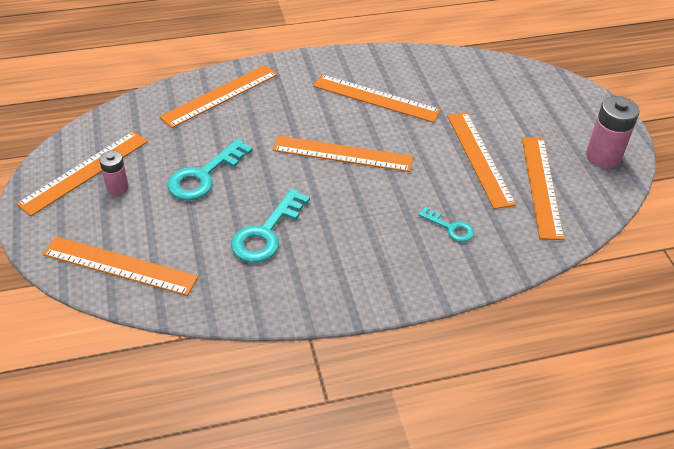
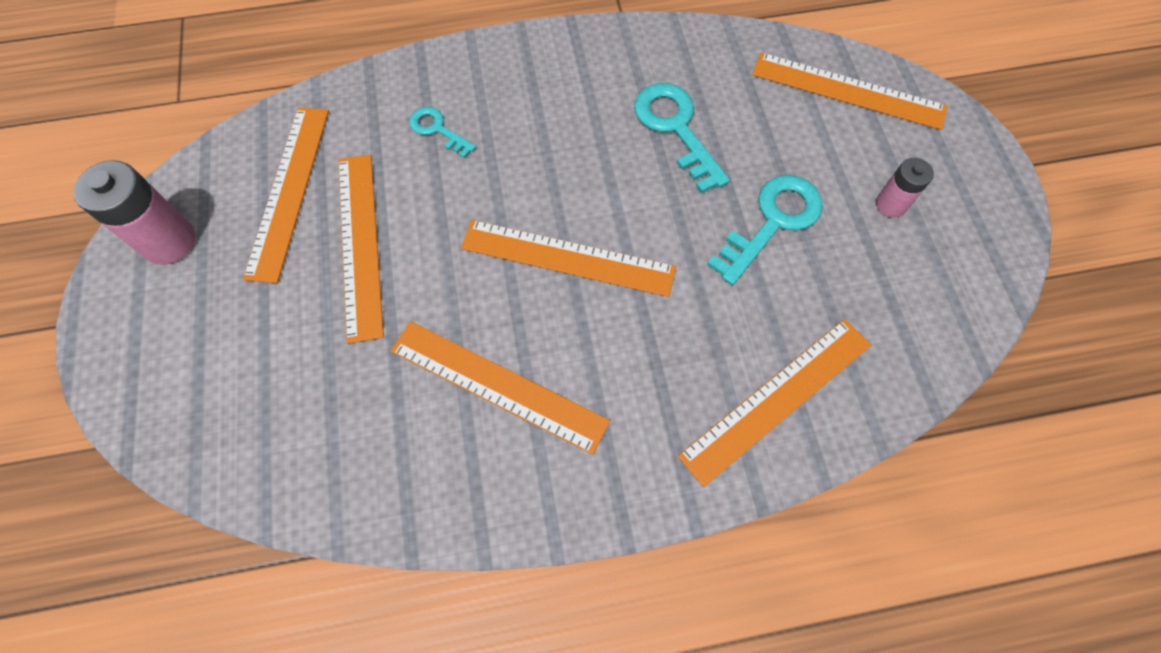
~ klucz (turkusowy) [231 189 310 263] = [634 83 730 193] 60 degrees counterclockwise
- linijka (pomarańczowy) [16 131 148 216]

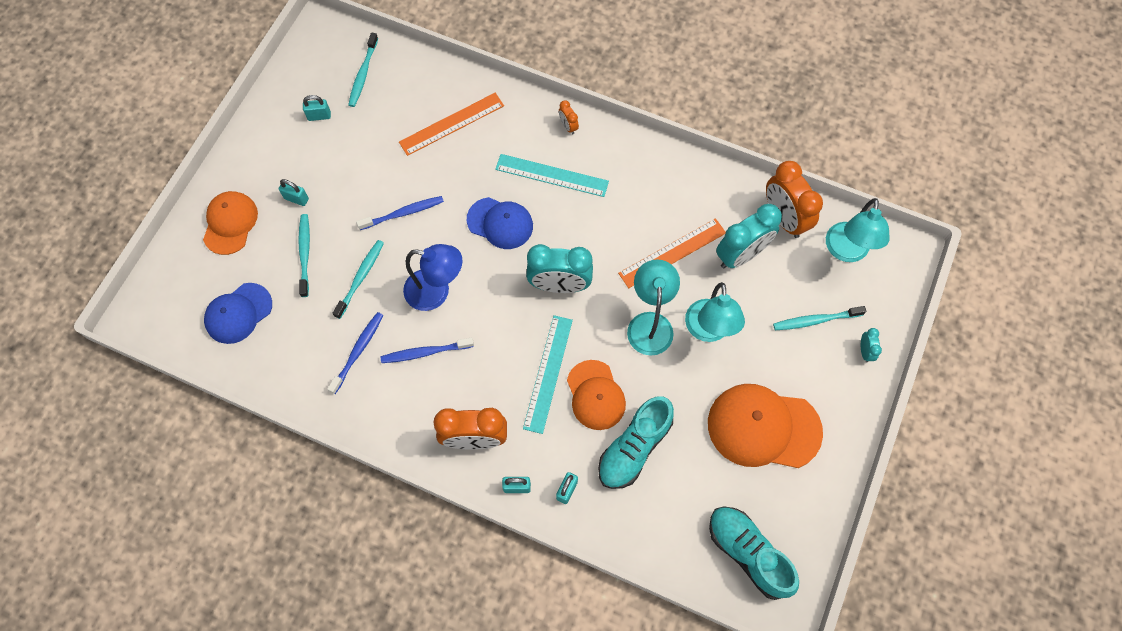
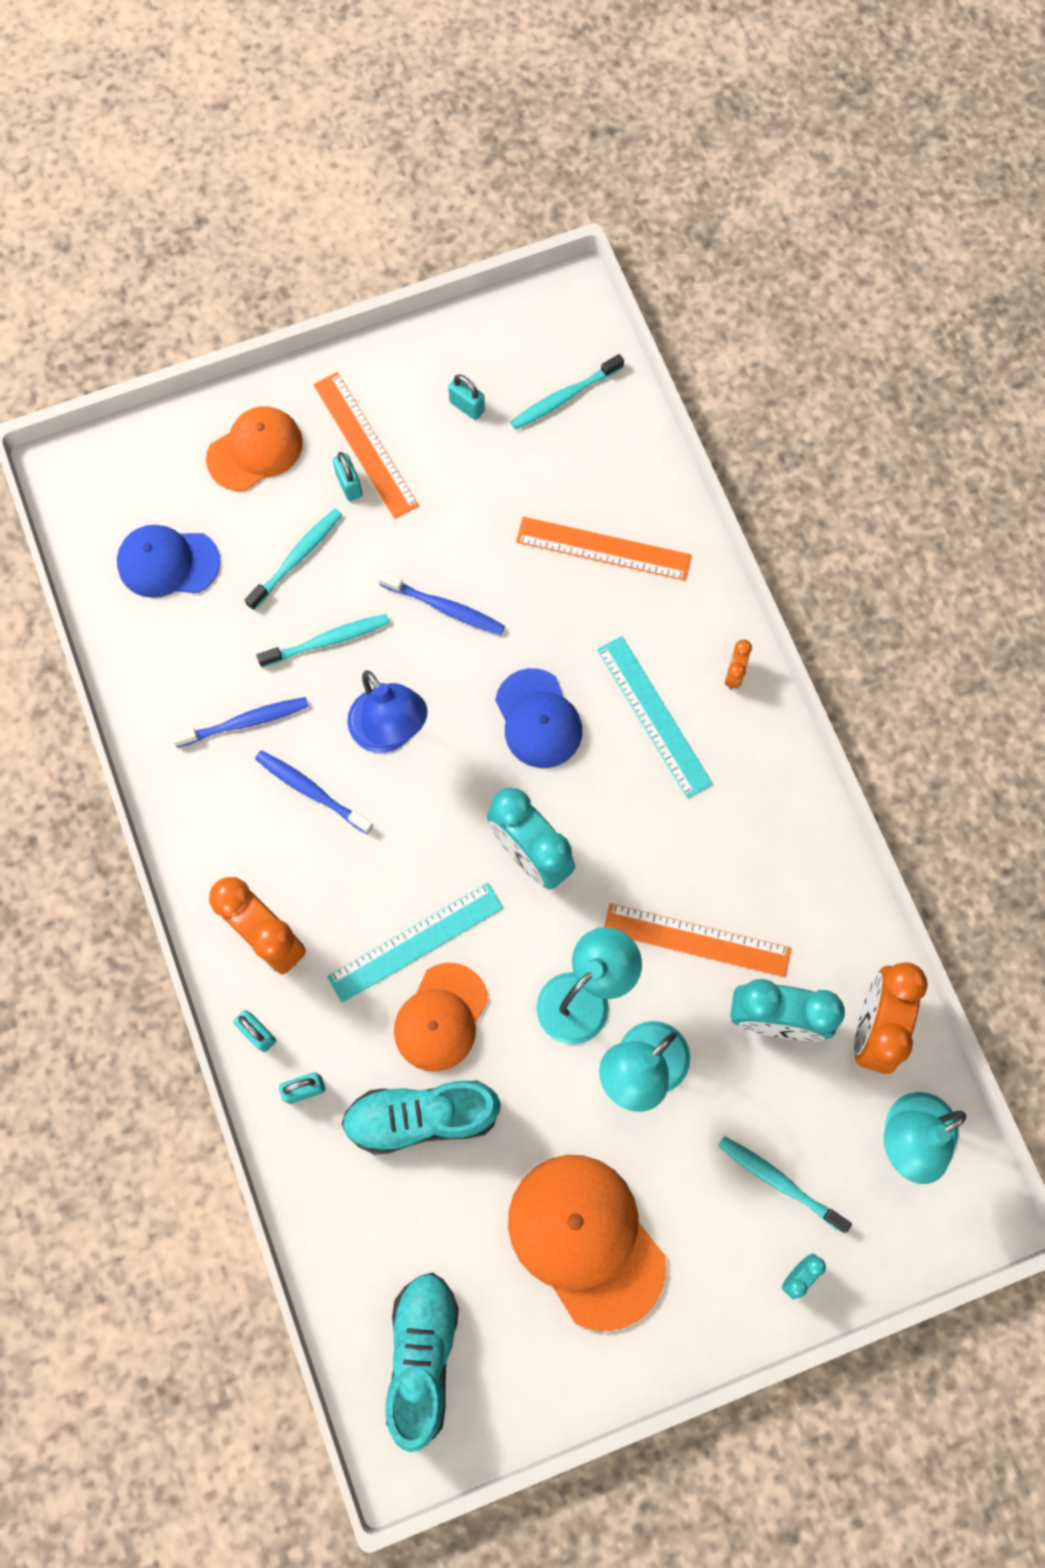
+ linijka (pomarańczowy) [313 372 419 519]

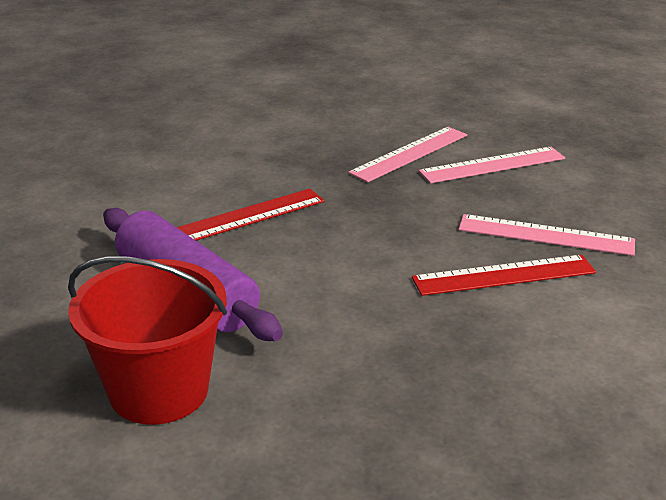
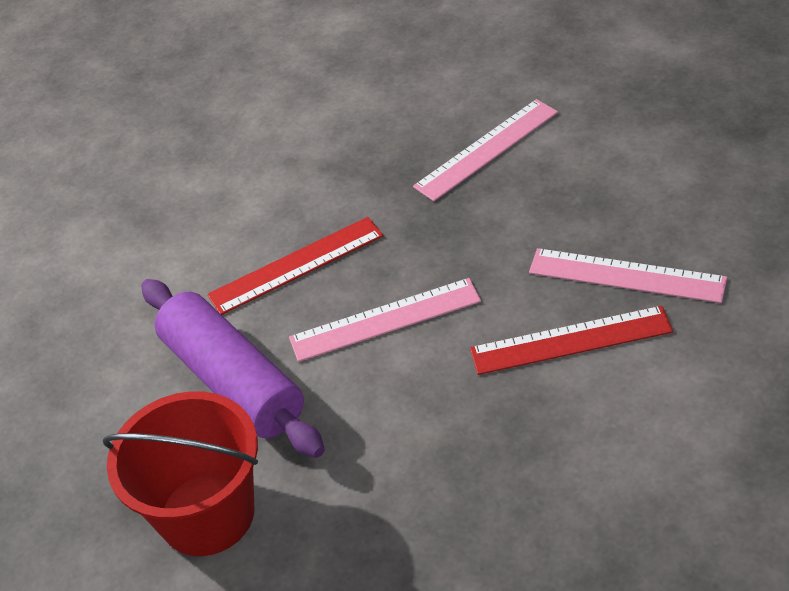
~ linijka (różowy) [419 147 565 184] to [289 278 481 362]

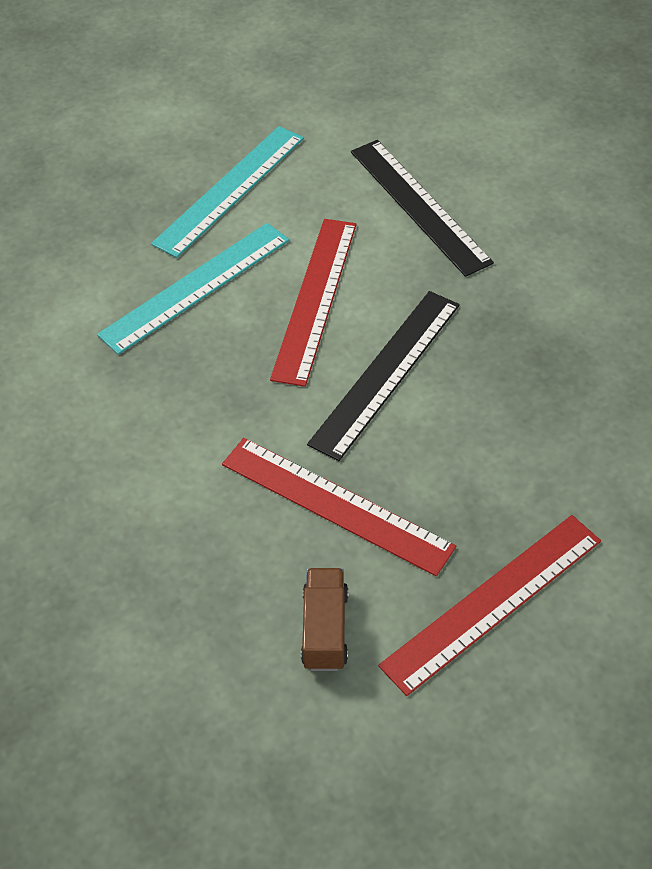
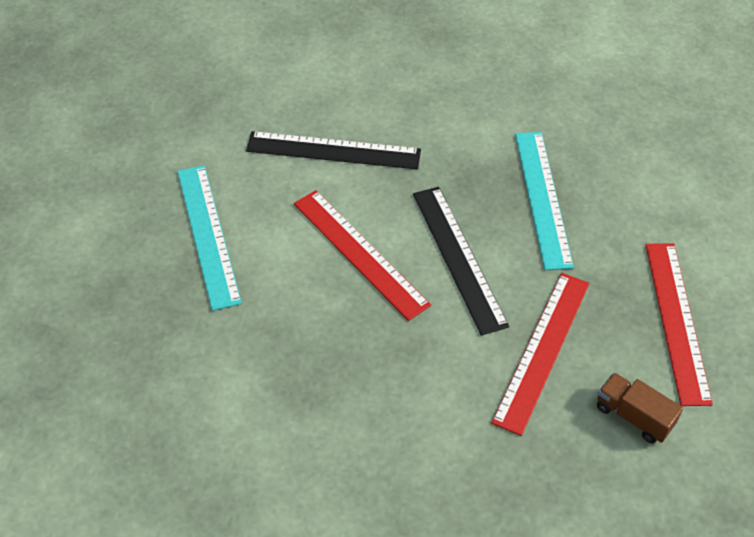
~ linijka (czerwony) [222 438 456 576] = [491 273 589 436] 45 degrees counterclockwise
~ linijka (turkusowy) [97 223 289 355] to [515 132 574 270]

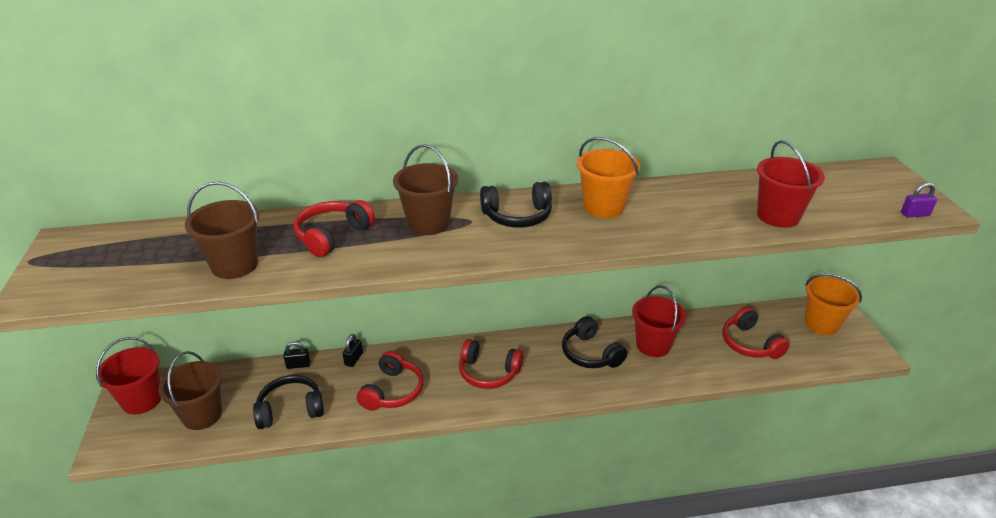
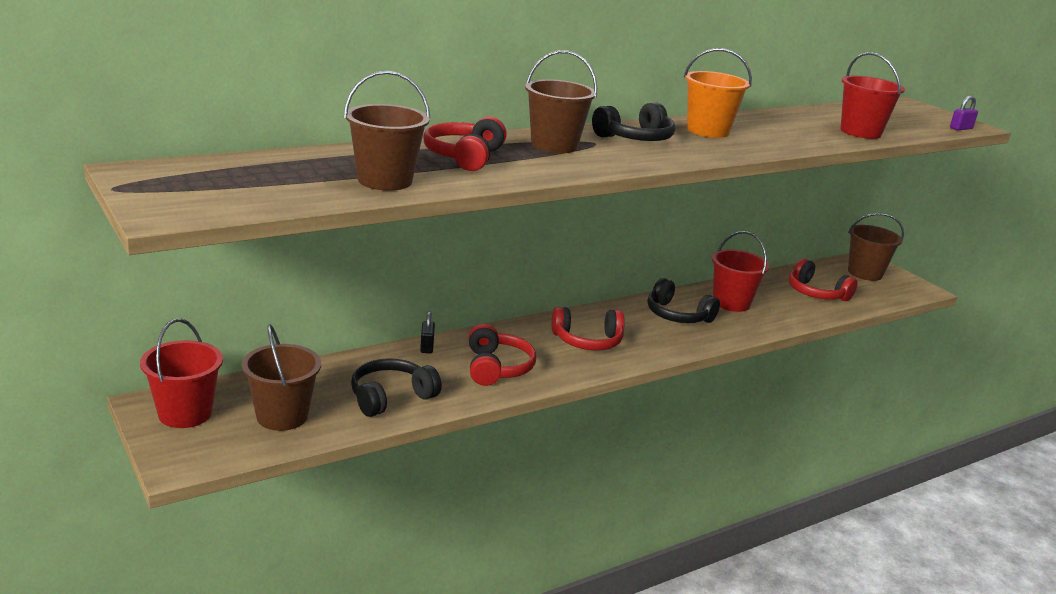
~ wiadro (pomarańczowy) [804 274 862 335] to wiadro (brązowy) [848 213 904 281]
- kłódka (czarny) [283 341 310 369]

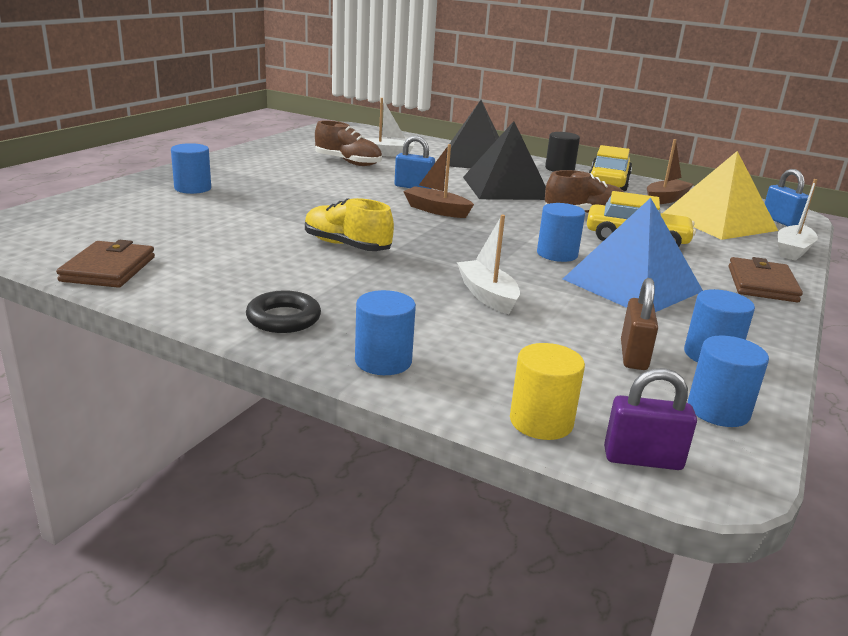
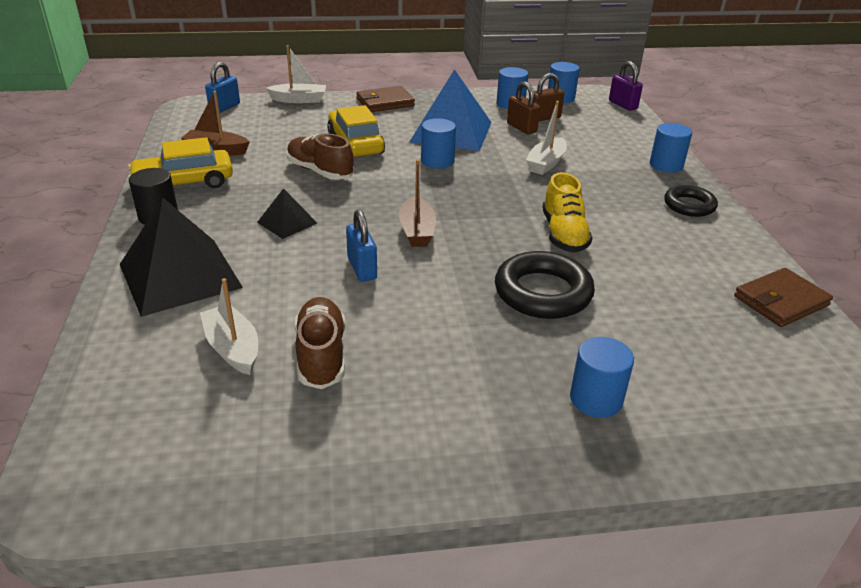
~ piramida (czarny) [463 121 546 200] = [257 188 317 239] x0.49
+ pierścień (czarny) [495 251 595 319]
+ kłódka (brązowy) [507 81 540 134]
- walec (żółty) [510 343 585 440]
- piramida (żółty) [663 151 778 240]

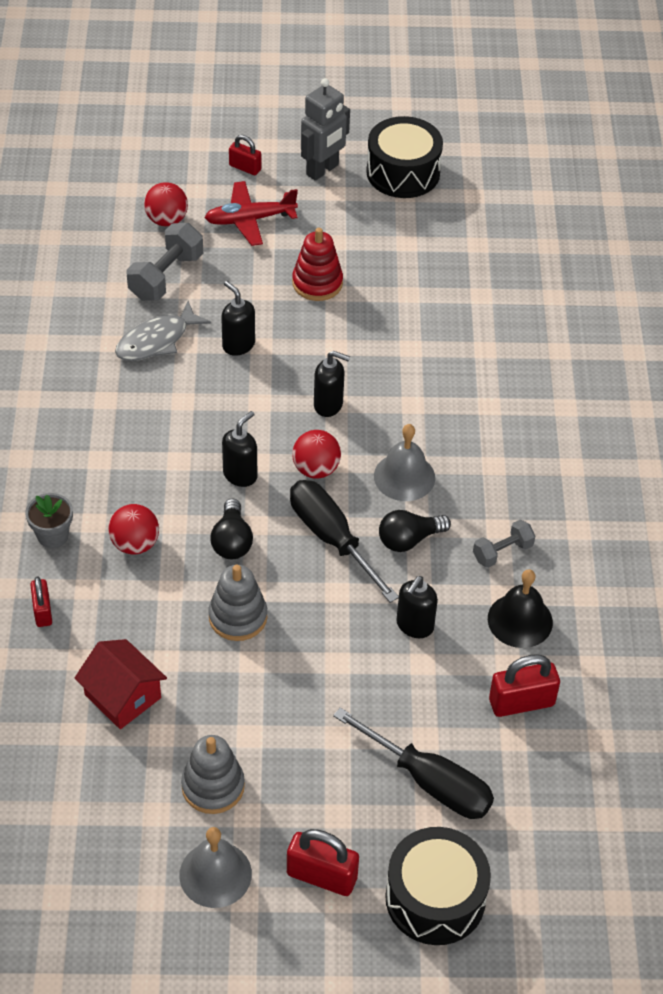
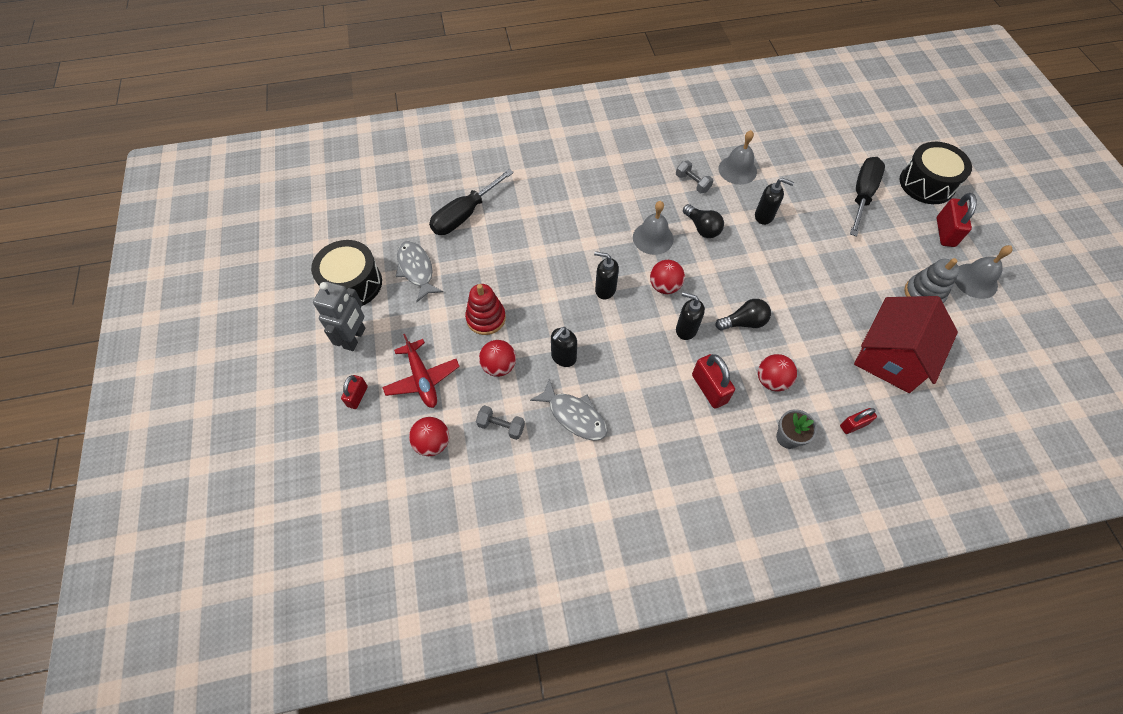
~ robot (szary) [301 78 350 181] = [313 282 365 351] 75 degrees clockwise
+ ryba (szary) [396 241 443 302]
~ śrubokręt (czarny) [290 480 399 603] to [429 169 514 235]
~ hantel (szary) [126 223 203 301] = [476 405 525 440] x0.61
+ piłka (czerwony) [479 340 516 377]
~ dozownik mydła (czarny) [314 351 350 417] = [594 251 619 299] 75 degrees counterclockwise
~ kłódka (czerwony) [489 654 560 717] to [692 354 735 409]
~ dzwonek (czarny) [488 569 553 648] to dzwonek (szary) [718 130 757 185]
~ domek (czerwony) [74 639 167 729] = [854 296 958 393] x1.58
- zabawka nakładanka (szary) [208 565 267 641]

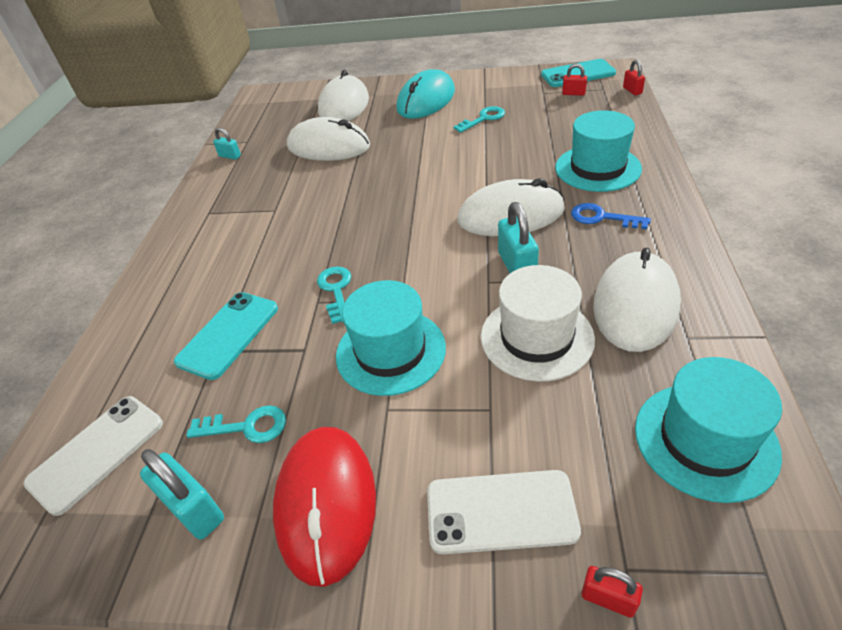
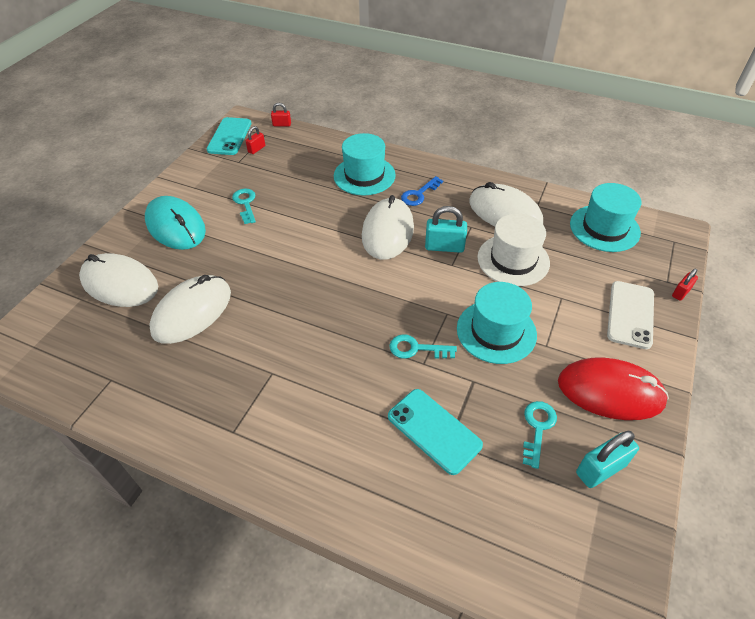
- telefon (biały) [24 396 163 516]
- kłódka (turkusowy) [213 128 241 160]

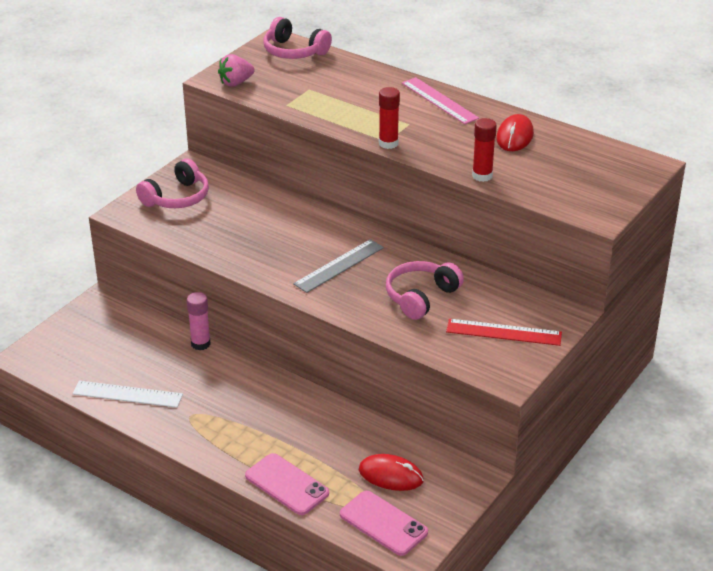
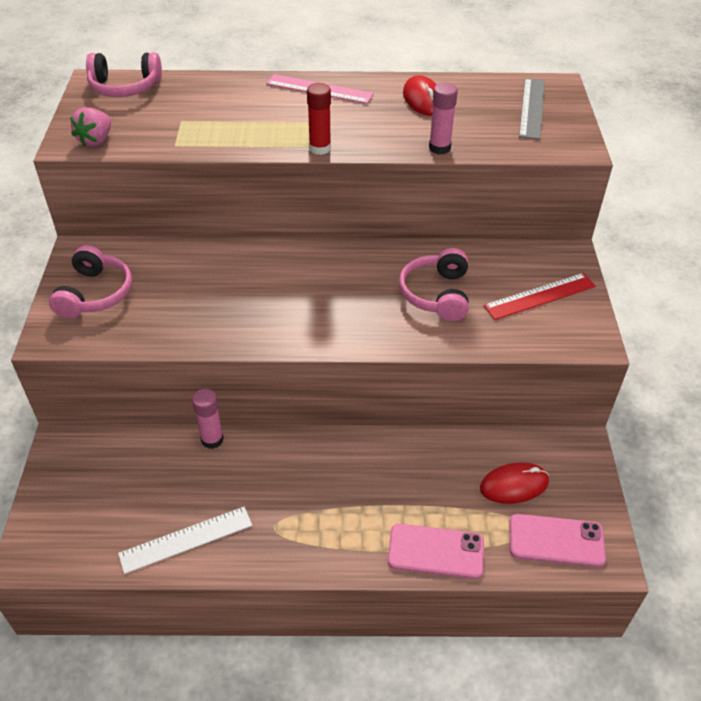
~ klej w sztyfcie (czerwony) [472 118 497 182] to klej w sztyfcie (różowy) [429 83 458 154]
~ linijka (szary) [293 239 384 293] to [519 78 545 140]

